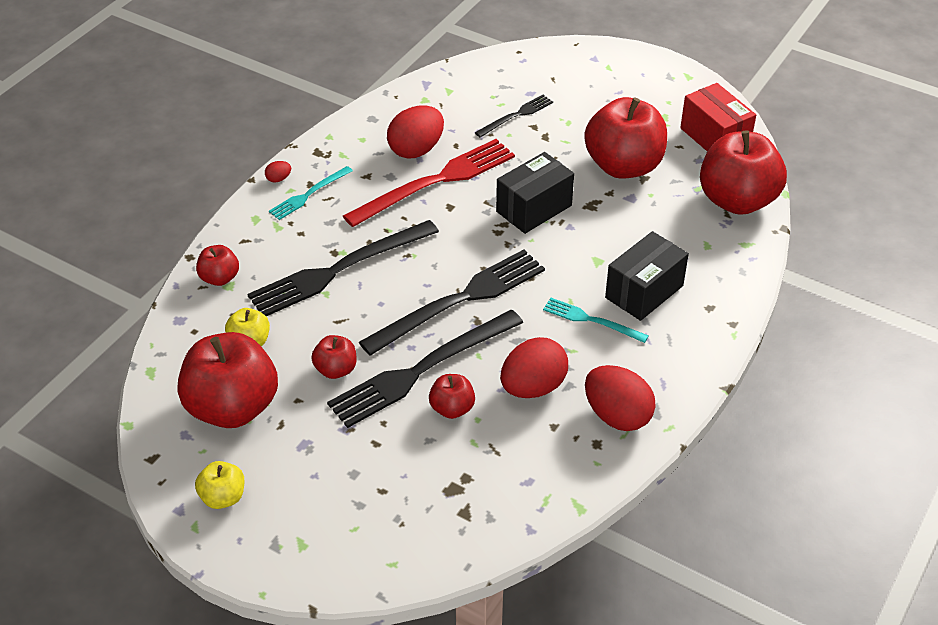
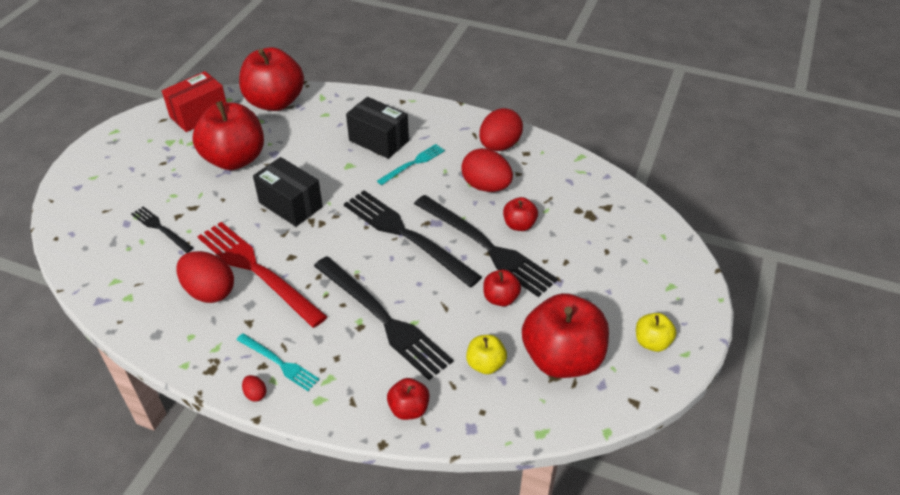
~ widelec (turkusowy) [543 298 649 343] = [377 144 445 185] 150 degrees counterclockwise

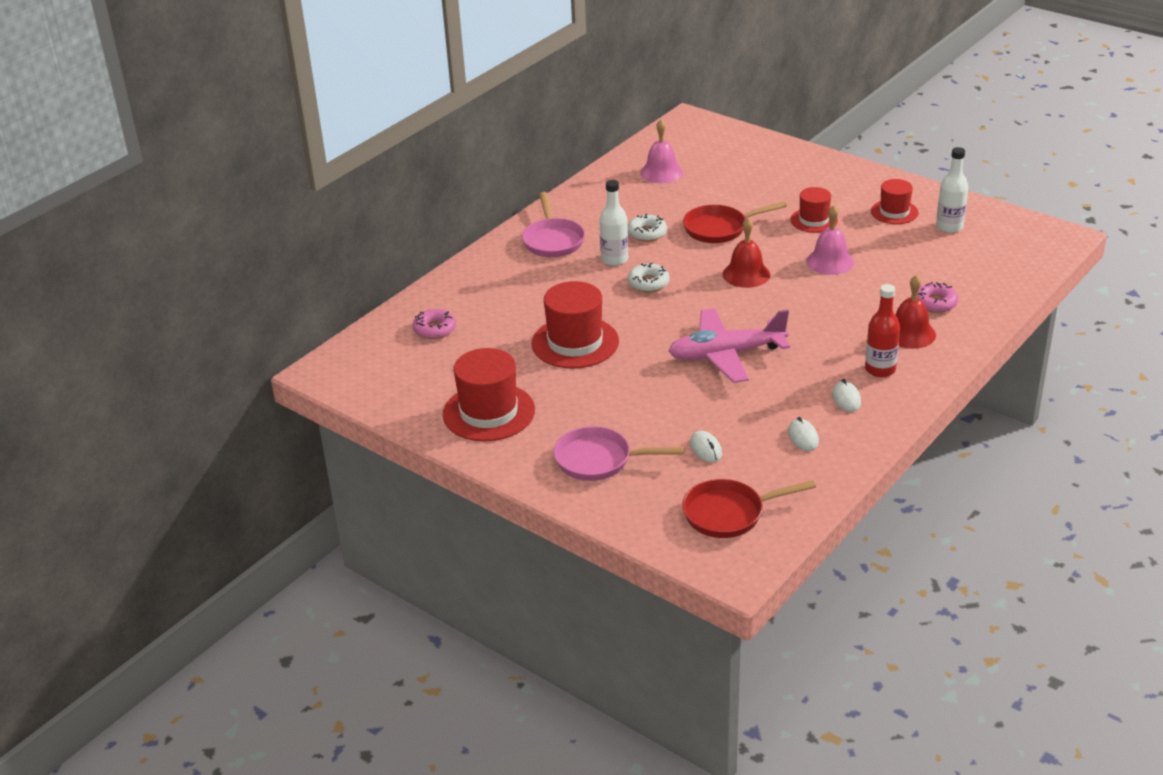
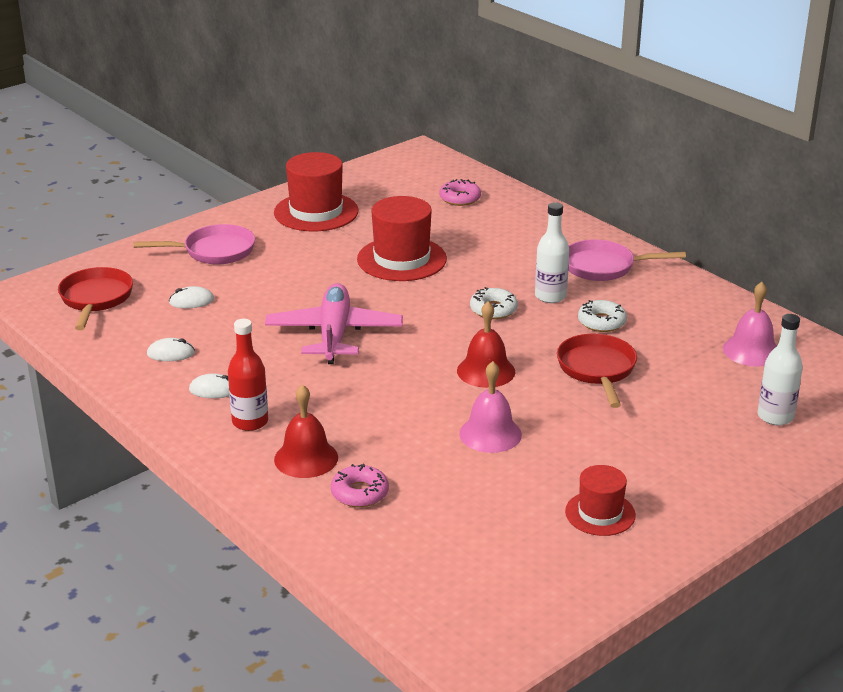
~ patelnia (różowy) [554 426 684 481] = [134 224 255 265] 60 degrees clockwise
~ butelka (biały) [936 147 968 233] to [758 314 803 425]
- kapelusz (czerwony) [790 187 838 233]

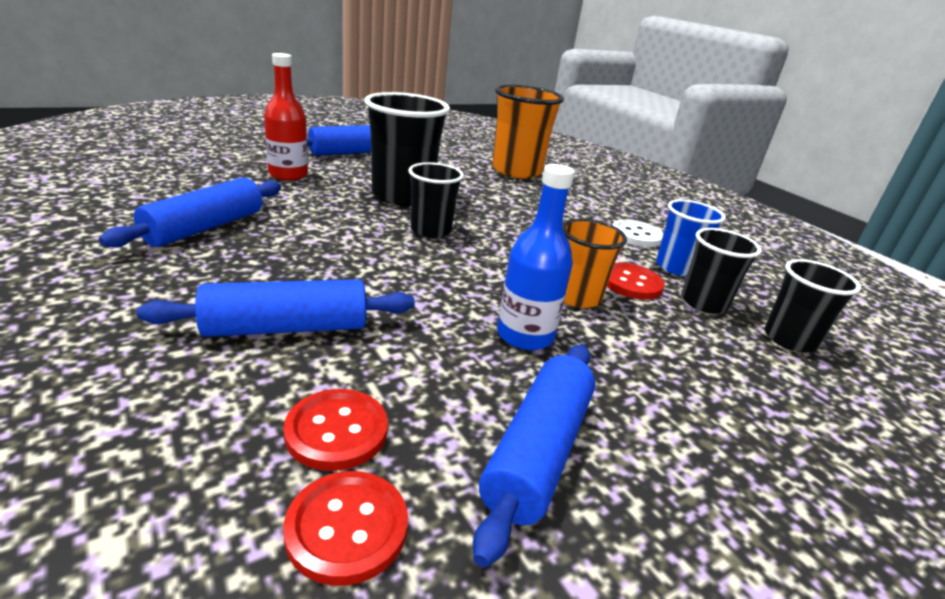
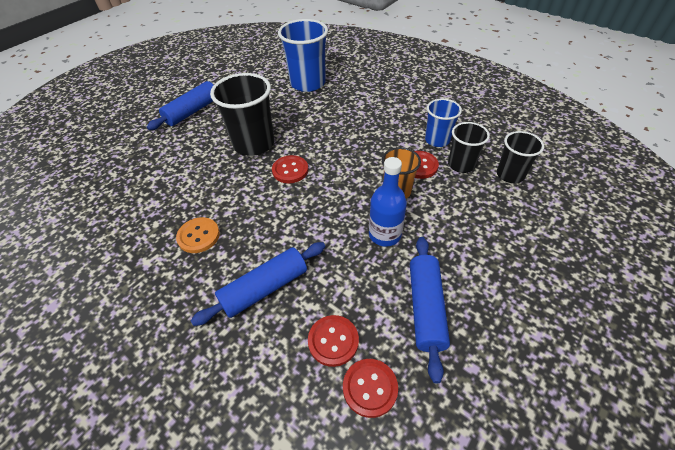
+ guzik (pomarańczowy) [176 217 220 253]
~ szklanka (czarny) [408 162 464 238] to guzik (czerwony) [272 155 309 183]
~ szklanka (pomarańczowy) [492 85 564 179] to szklanka (niebieski) [278 19 328 92]
- wałek do ciasta (niebieski) [99 177 281 248]
- butelka (czerwony) [264 53 308 181]
- guzik (biały) [612 220 664 247]

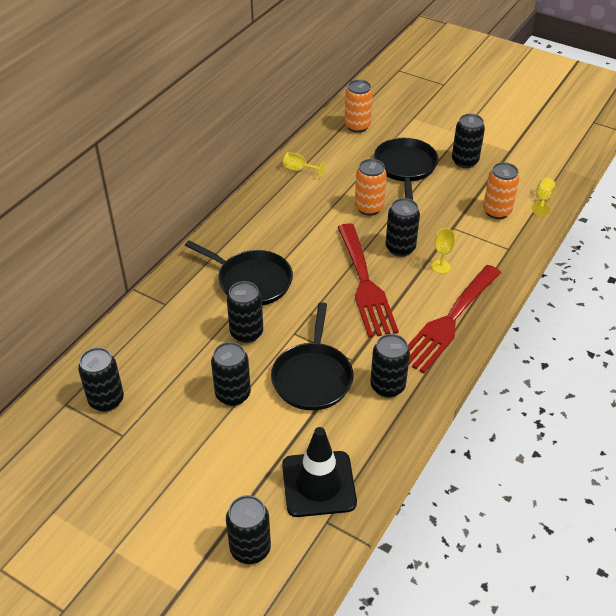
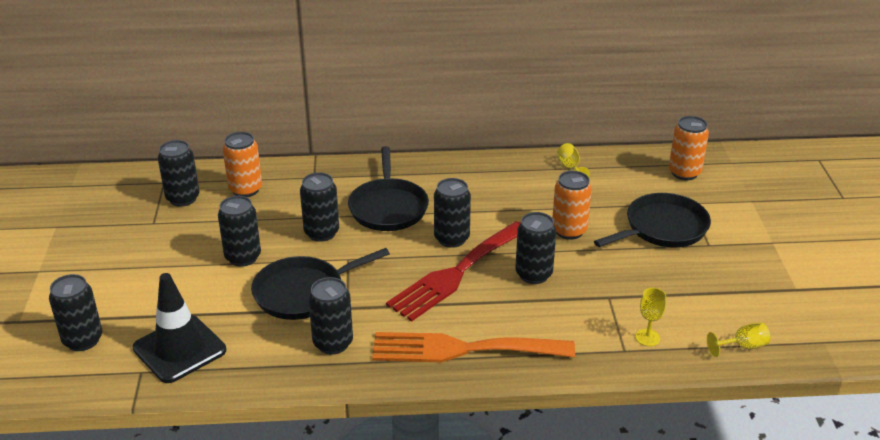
~ puszka (pomarańczowy) [483 162 520 219] to [223 132 262 197]
~ widelec (czerwony) [408 265 501 373] to widelec (pomarańczowy) [372 332 575 362]
~ puszka (czarny) [452 114 485 168] to [434 178 471 248]
~ kielich (żółty) [432 228 455 274] to [636 288 666 346]

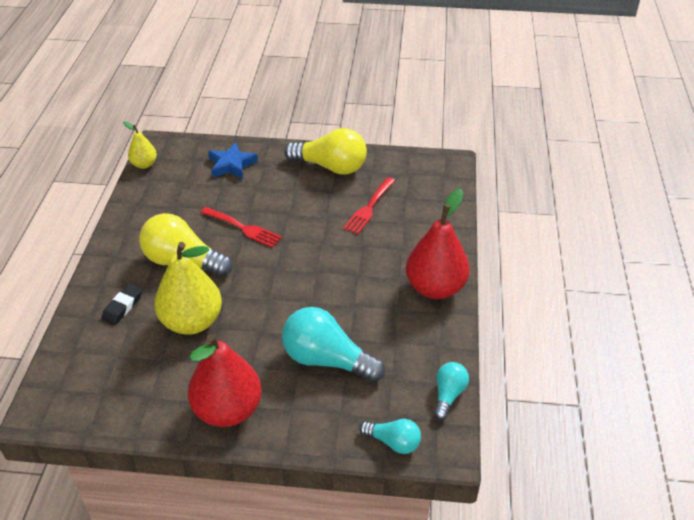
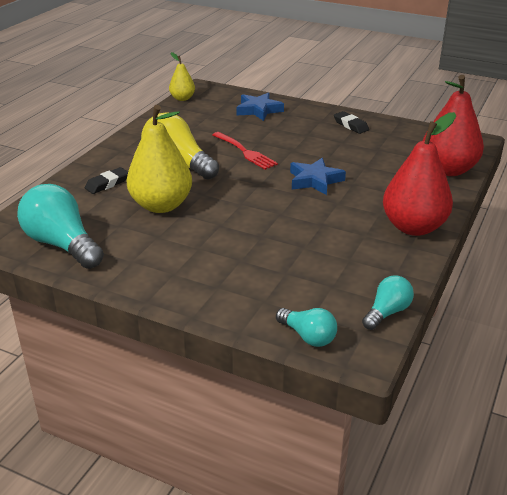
~ żarówka (turkusowy) [282 307 385 382] to [17 184 104 269]
+ gwiazda (niebieski) [290 158 346 195]
~ żarówka (żółty) [284 128 367 175] to gumka do mazania (czarny) [334 111 369 134]
~ gruszka (czerwony) [188 334 262 427] to [423 75 484 176]
- widelec (czerwony) [343 177 395 234]

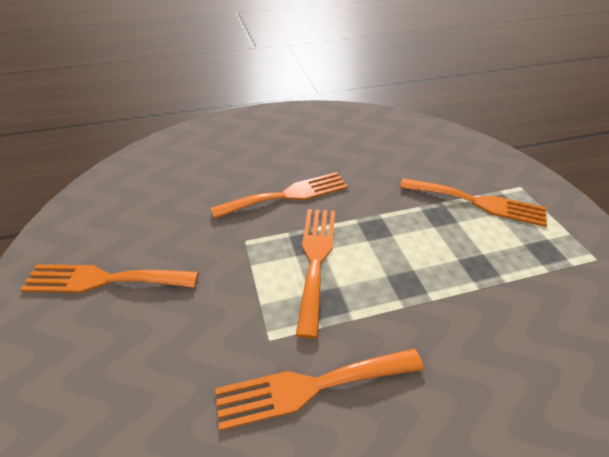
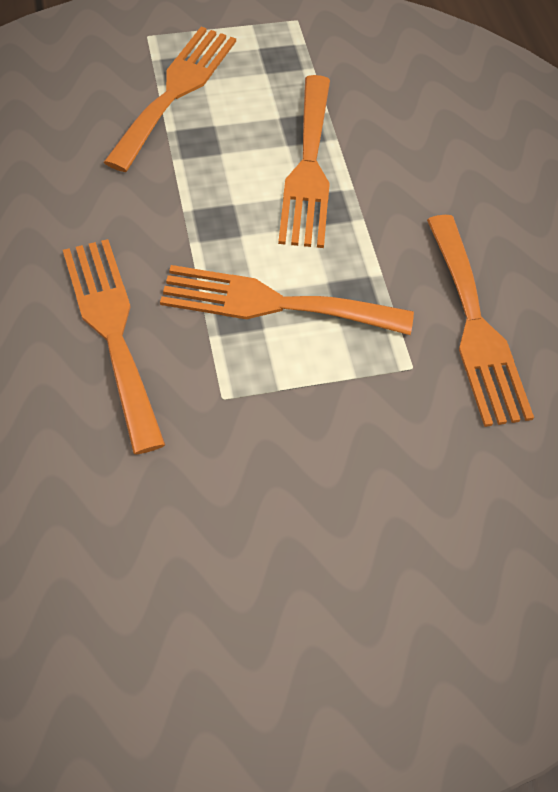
~ widelec (pomarańczowy) [20 264 199 293] to [278 75 330 248]

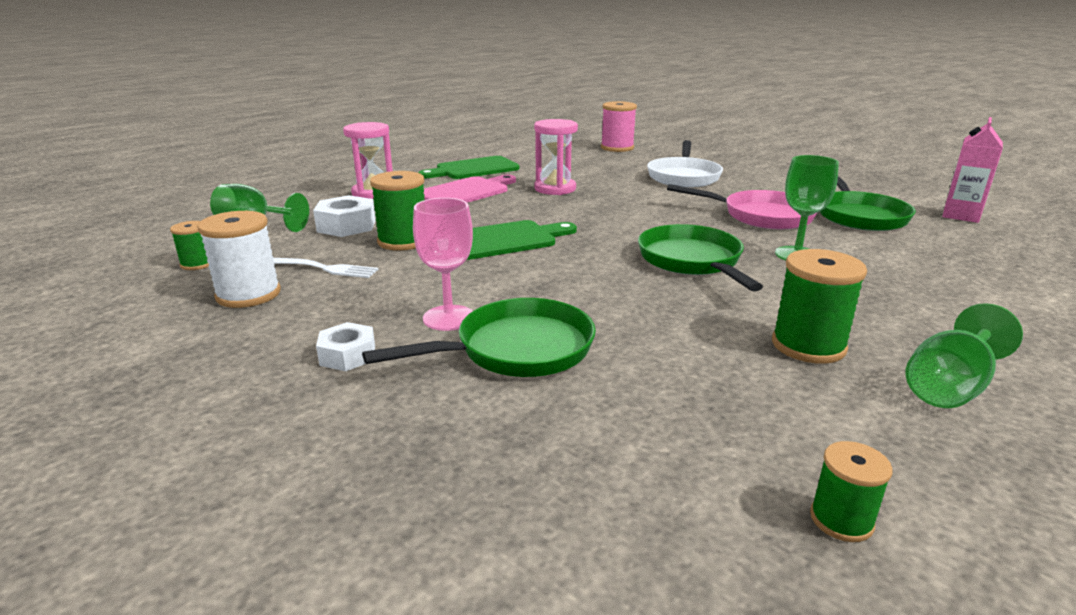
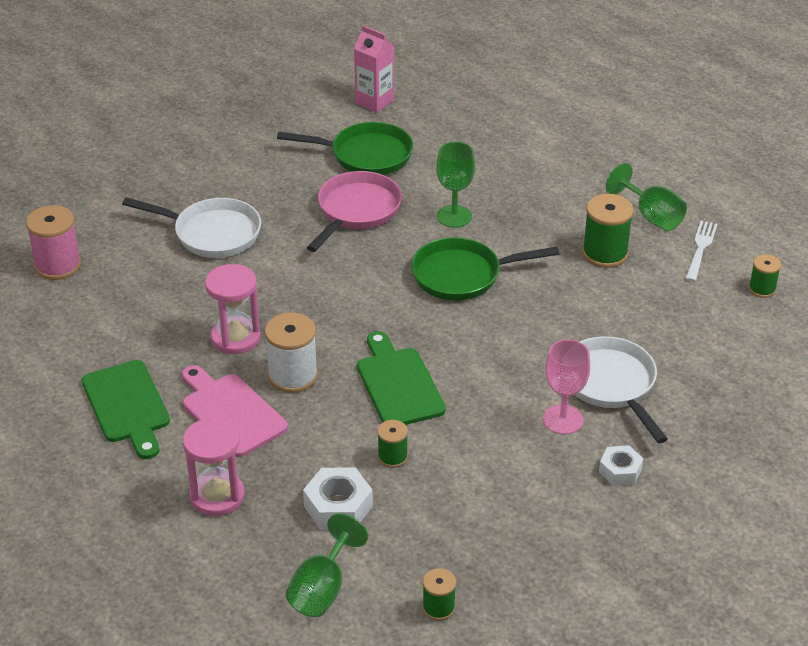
~ szpulka (biały) [197 211 281 308] to [265 313 318 393]
~ szpulka (zielony) [370 171 425 251] = [377 420 408 468] x0.57
~ patelnia (zielony) [362 298 596 377] to patelnia (biały) [574 336 668 443]
~ widelec (biały) [273 258 378 278] to [685 221 717 282]

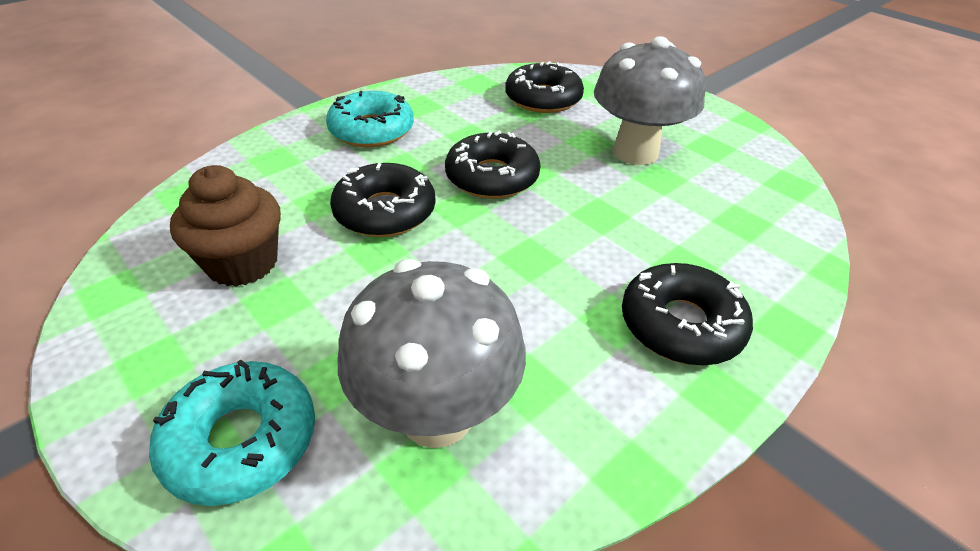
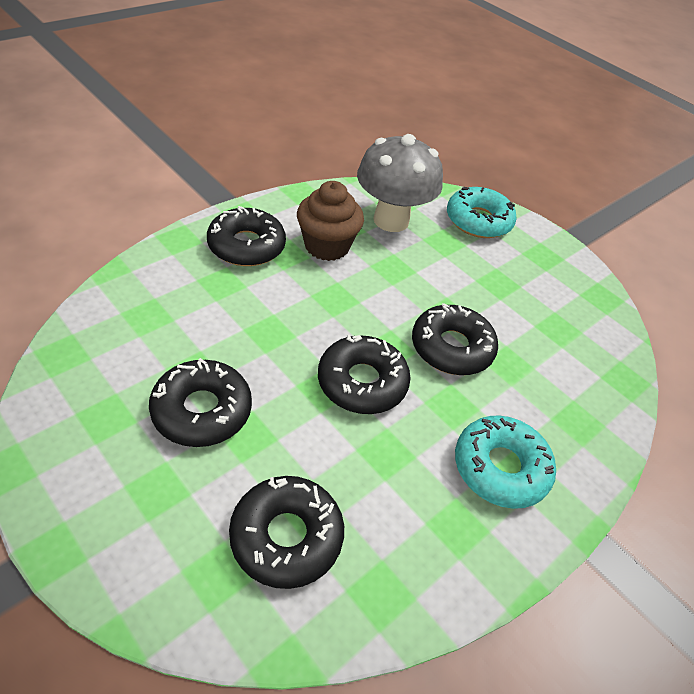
~ grzyb (szary) [594 36 705 165] to donut (czarny) [149 358 252 447]
~ muffinka (brązowy) [170 165 281 286] to [297 181 364 261]

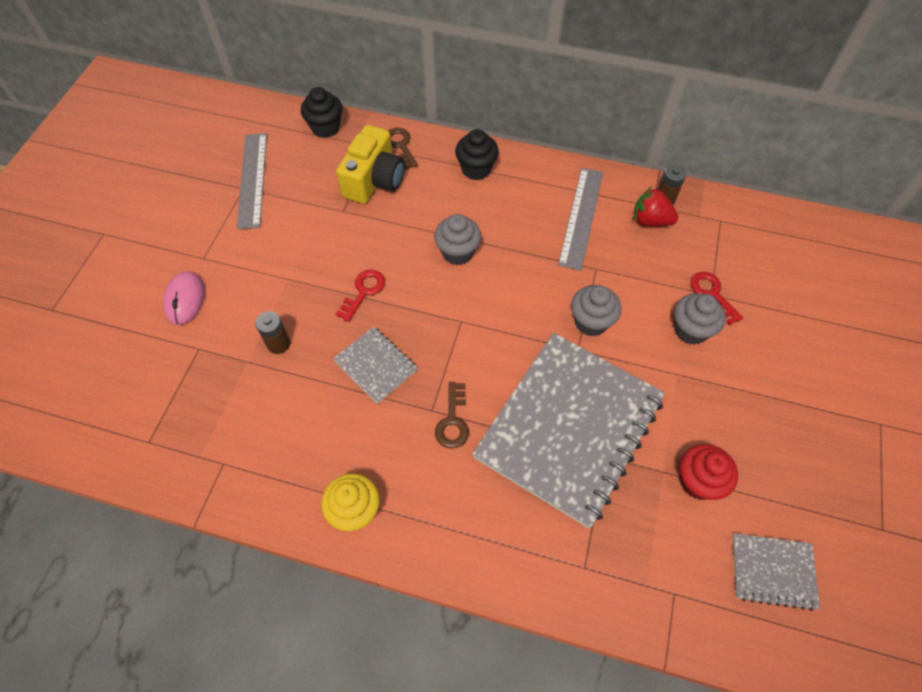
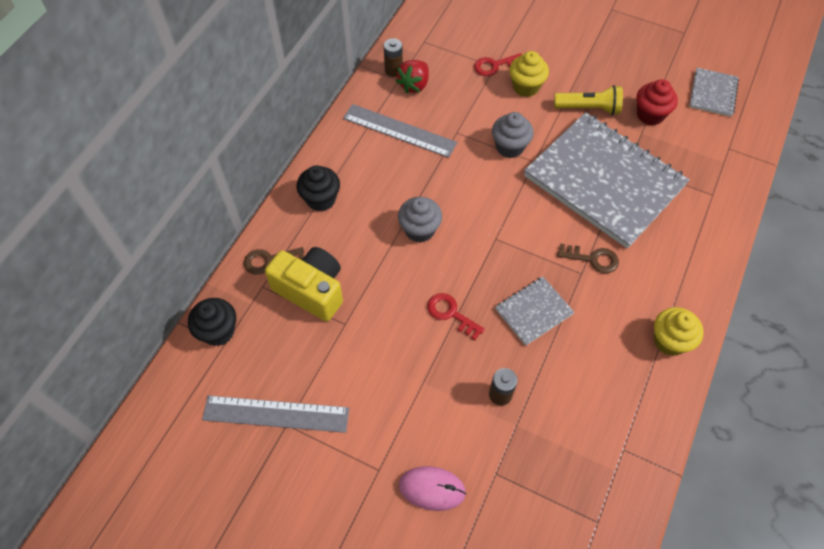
~ muffinka (szary) [674 293 726 345] to muffinka (żółty) [509 51 549 97]
+ latarka (żółty) [554 85 623 115]

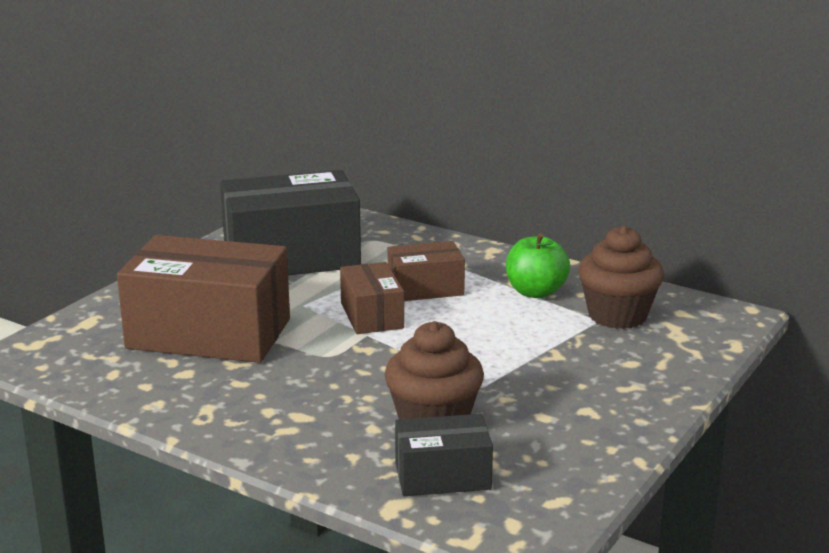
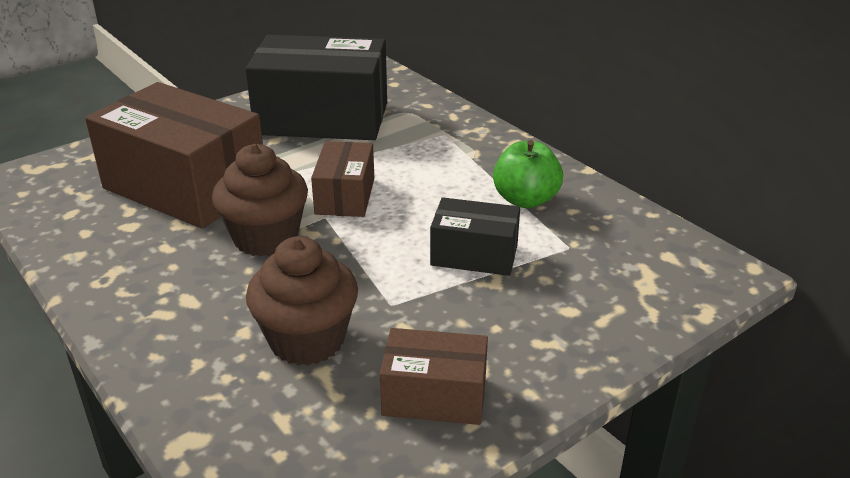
~ muffinka (brązowy) [578 226 664 329] to [212 144 308 257]
~ pudełko (brązowy) [388 241 465 301] to [380 328 488 425]
~ pudełko (czarny) [395 414 493 496] to [430 197 520 276]

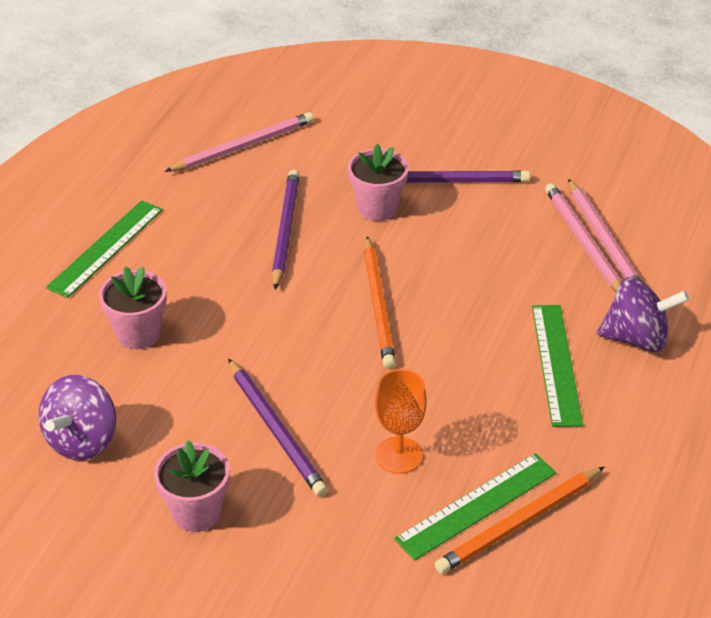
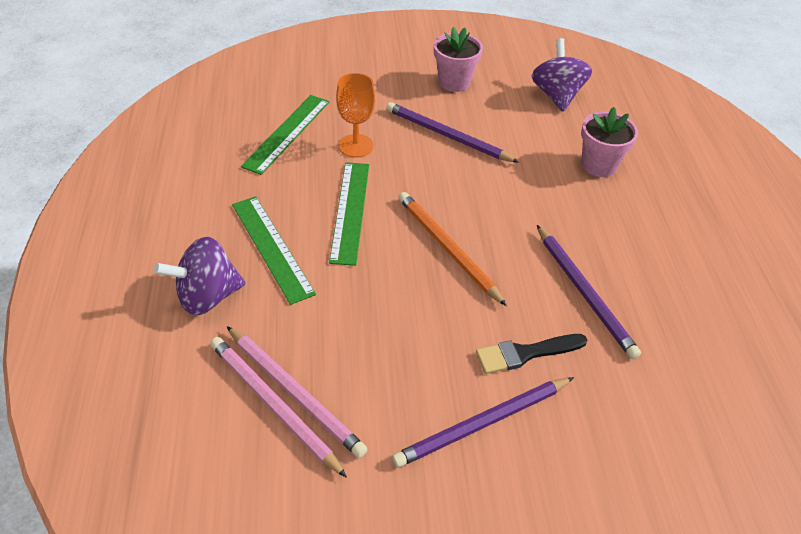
~ linijka (zielony) [46 200 163 298] to [329 162 369 266]
~ doniczka (różowy) [348 144 409 221] to pędzel (czarny) [476 334 587 374]
- ołówek (różowy) [165 112 314 172]
- ołówek (pomarańczowy) [435 467 604 574]

